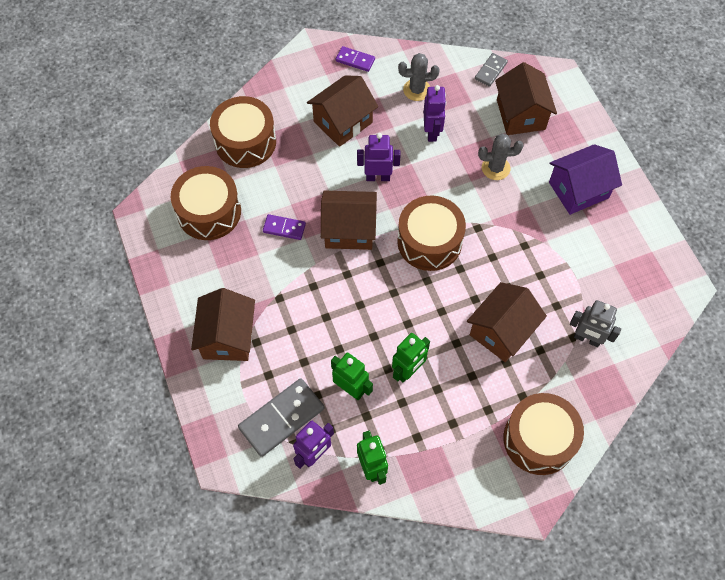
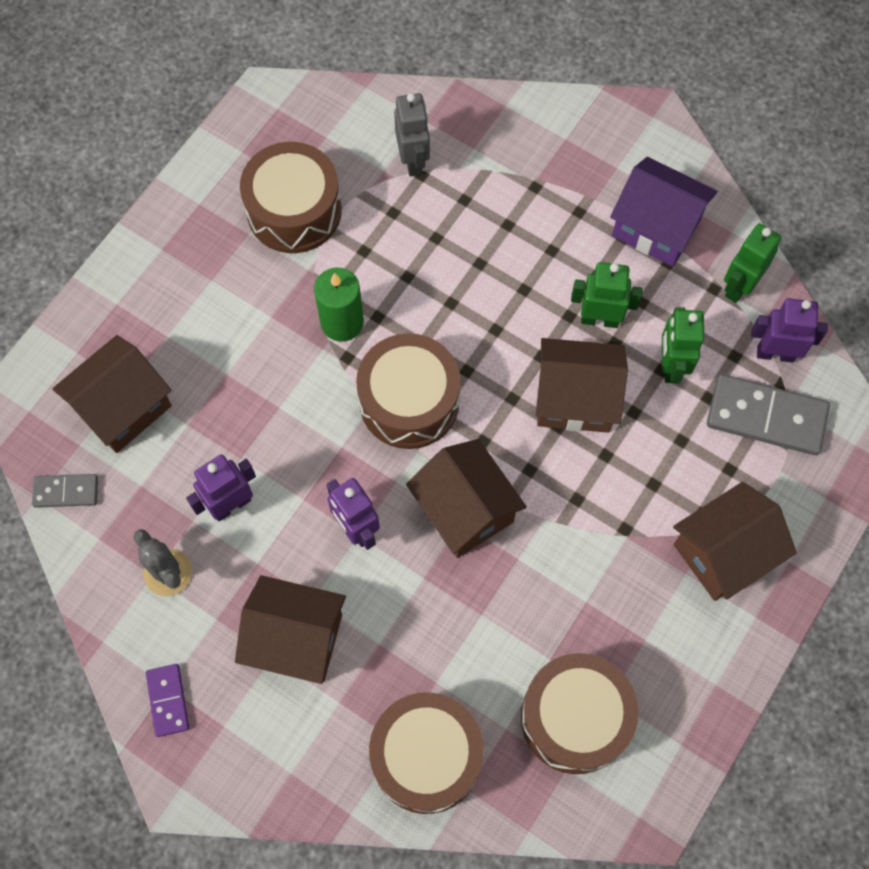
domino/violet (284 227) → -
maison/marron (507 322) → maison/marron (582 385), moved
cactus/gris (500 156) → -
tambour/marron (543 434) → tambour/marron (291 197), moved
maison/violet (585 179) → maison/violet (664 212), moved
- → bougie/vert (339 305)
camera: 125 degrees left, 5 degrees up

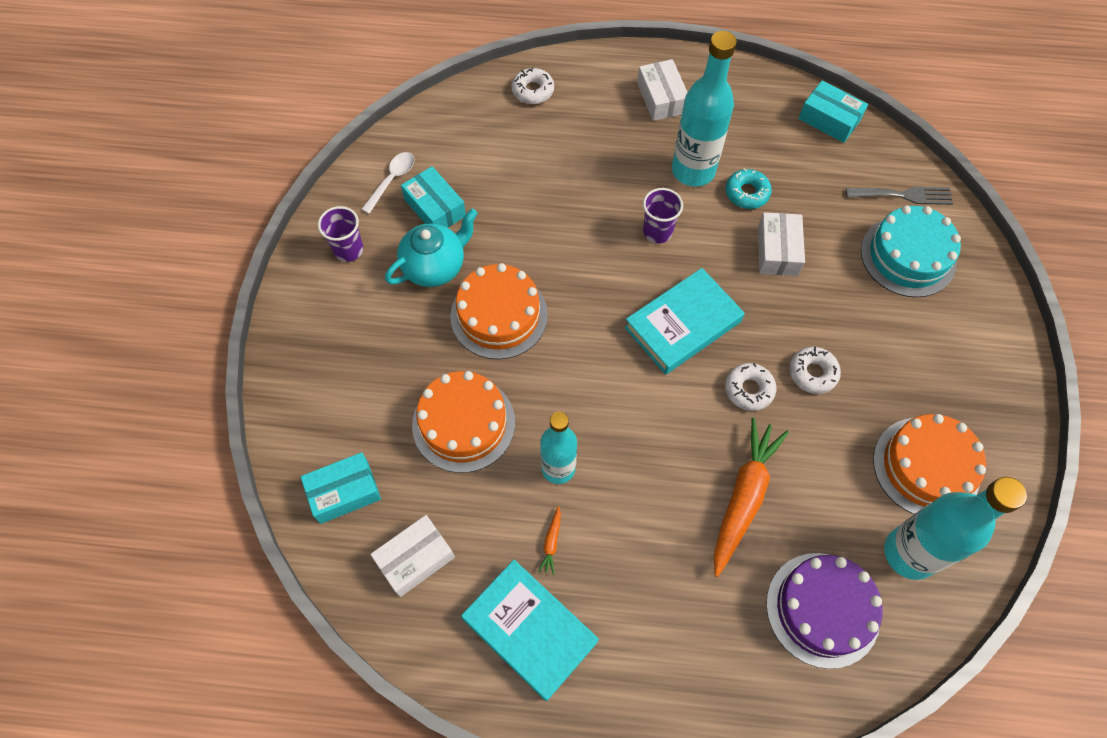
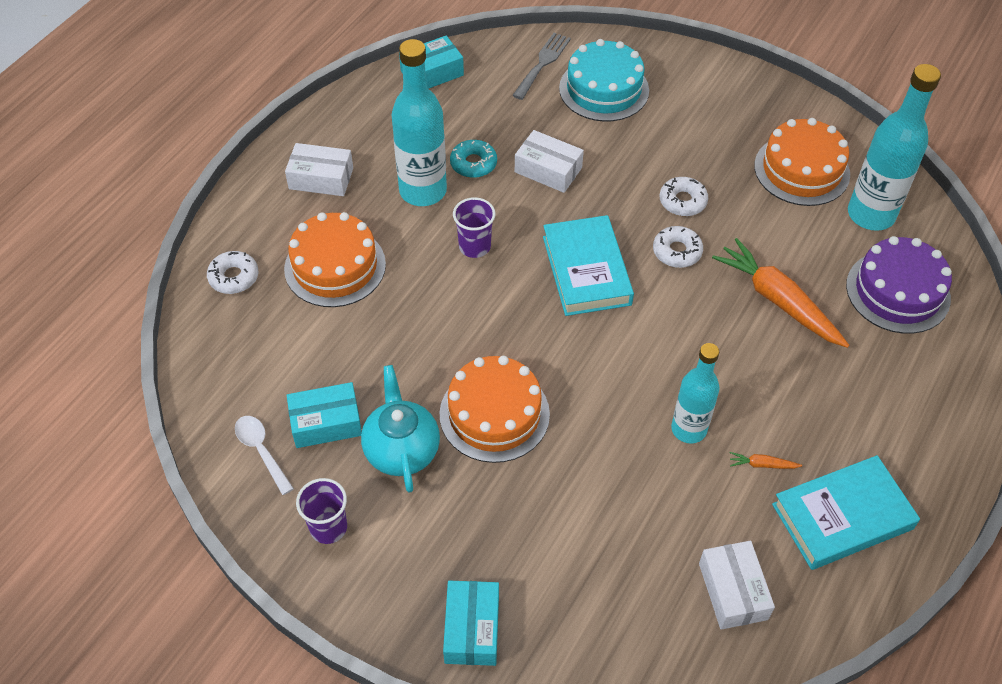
boîte/turquoise (341 488) → boîte/turquoise (471 623), moved
gâteau/orange (463 422) → gâteau/orange (335 259), moved
carotte/orange (549 540) → carotte/orange (766 460), 150 degrees clockwise
camera: 65 degrees left, 10 degrees down

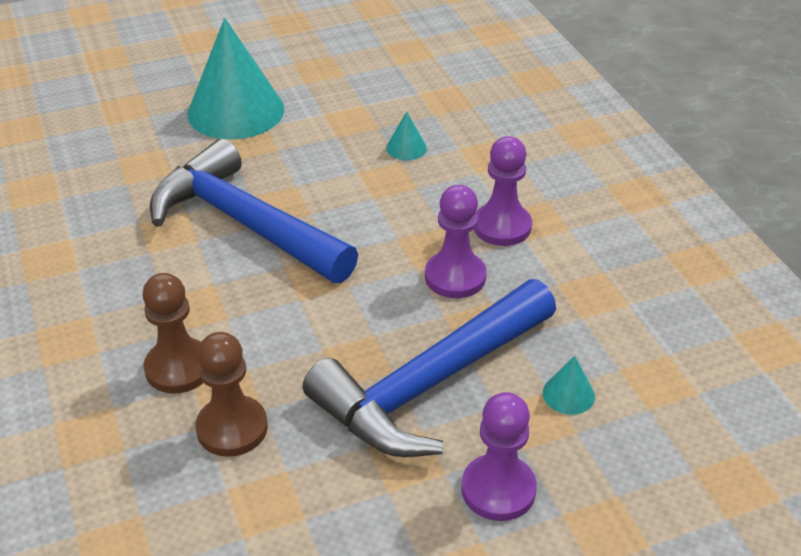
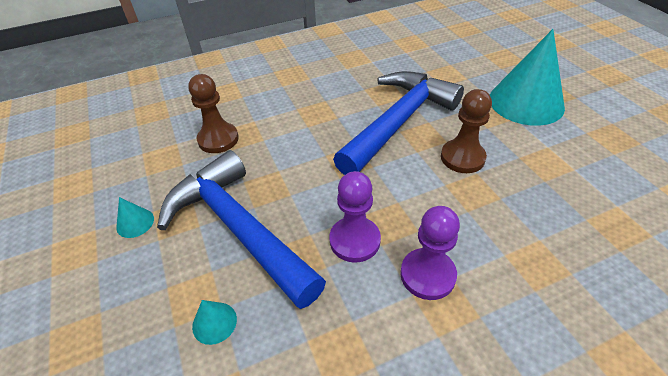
pion/marron (172 333) → pion/marron (466 131), moved
cône/turquoise (406 135) → cône/turquoise (135 217), moved
pion/violet (499 456) → -
camera: 90 degrees right, 5 degrees up

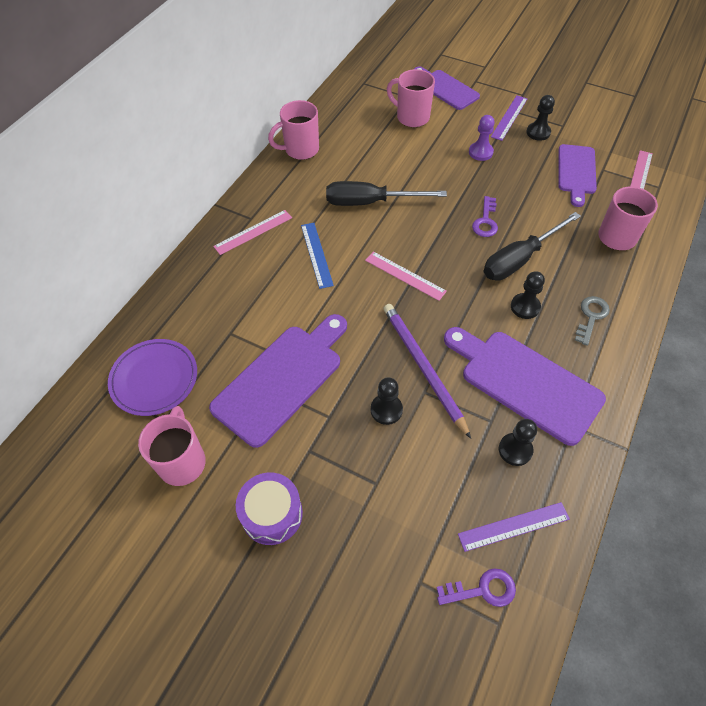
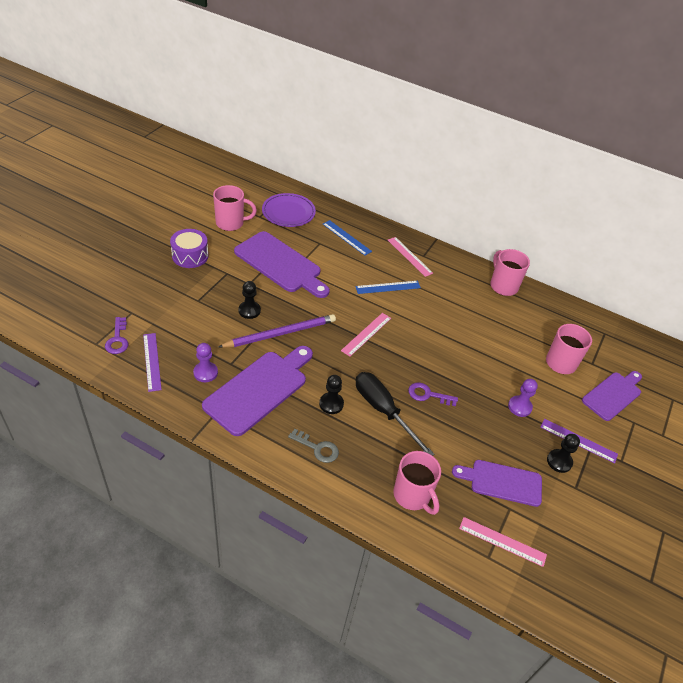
tournevis/noir (386 193) → -
pion/noir (518 442) → pion/violet (205 362)
- → règle/bleu (347 238)
camera: 85 degrees right, 10 degrees down

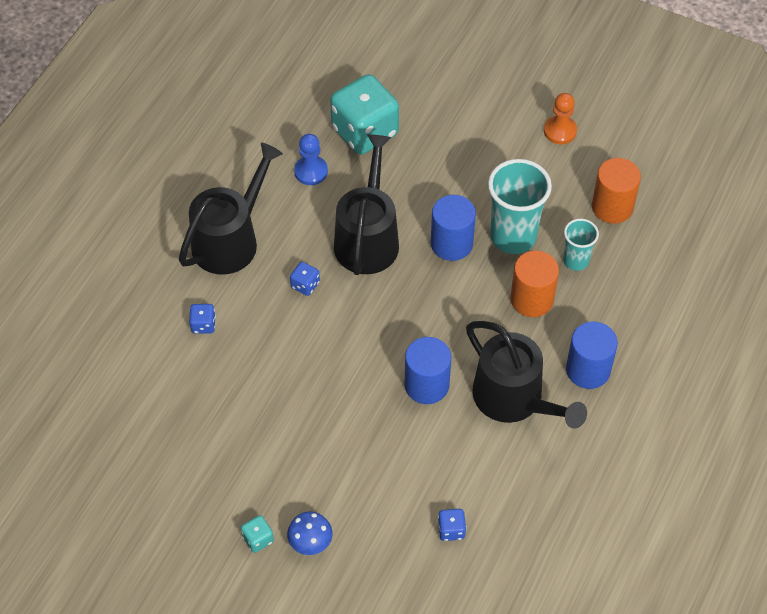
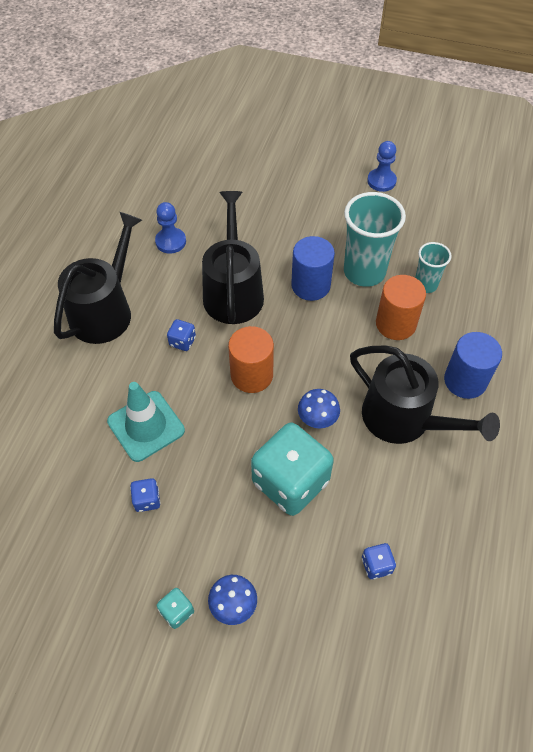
dé/bleu (202 319) → dé/bleu (145 495), moved
dé/turquoise (364 114) → dé/turquoise (292 469), moved
cylindre/bleu (428 370) → champignon/bleu (319 408)
pion/orange (560 118) → pion/bleu (382 166)
cylindre/orange (616 191) → cylindre/orange (251 359), moved
- → cône de chantier/turquoise (146 422)
camera: 10 degrees left, 0 degrees up

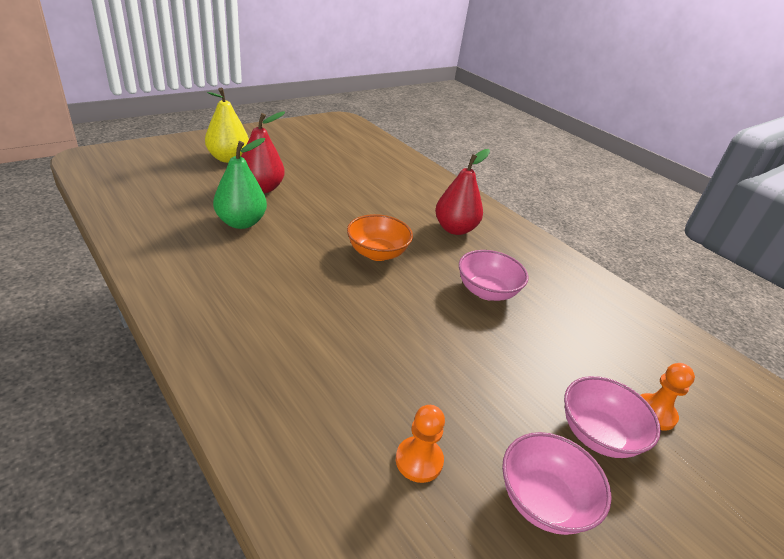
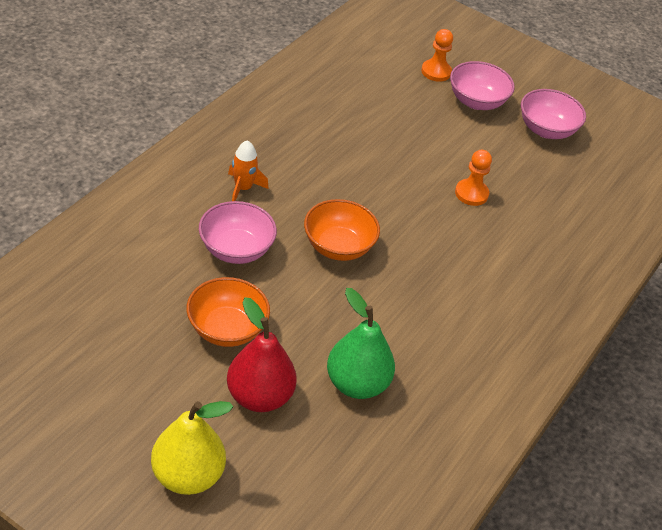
pion/orange (420 444) → pion/orange (473 178), moved
poire/rouge (462 192) → fusée/orange (248 170)
bol/rose (494 275) → bol/rose (238 232), moved
- → bol/orange (228 312)
camera: 110 degrees left, 10 degrees up

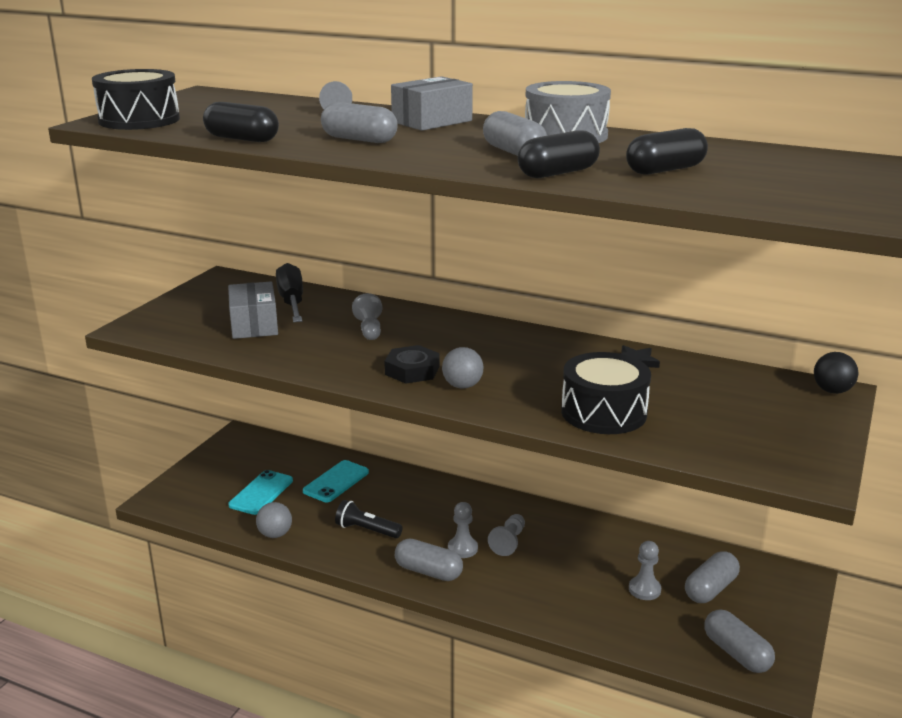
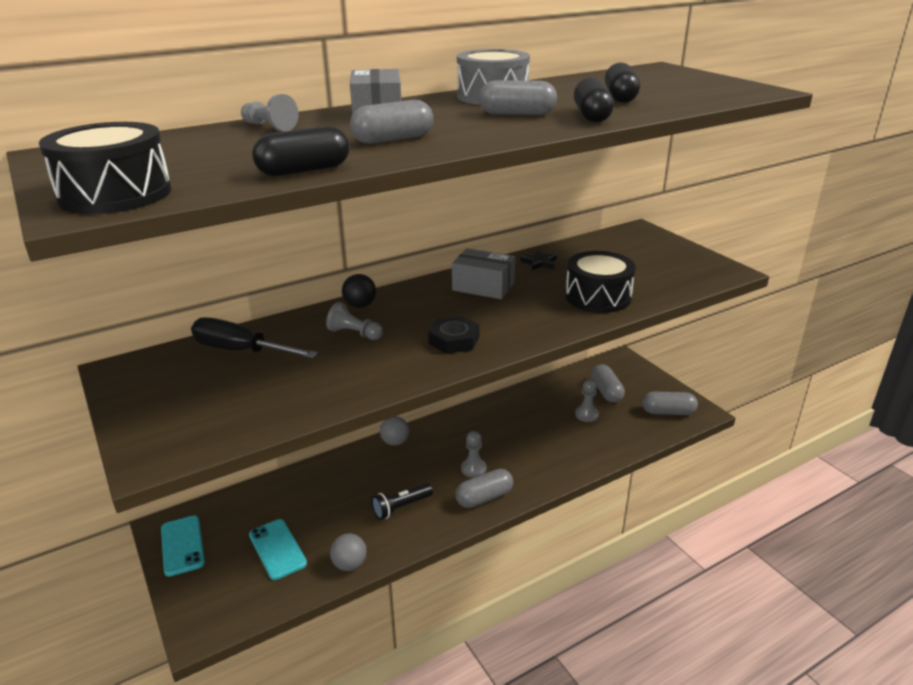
boîte/gris (253 310) → boîte/gris (483 273), moved
téléphone/turquoise (336 481) → téléphone/turquoise (183 546), moved
balle/gris (463 368) → balle/gris (394 431), moved
pion/gris (506 535) → -
balle/noir (836 373) → balle/noir (359 291), moved
camera: 55 degrees left, 5 degrees up

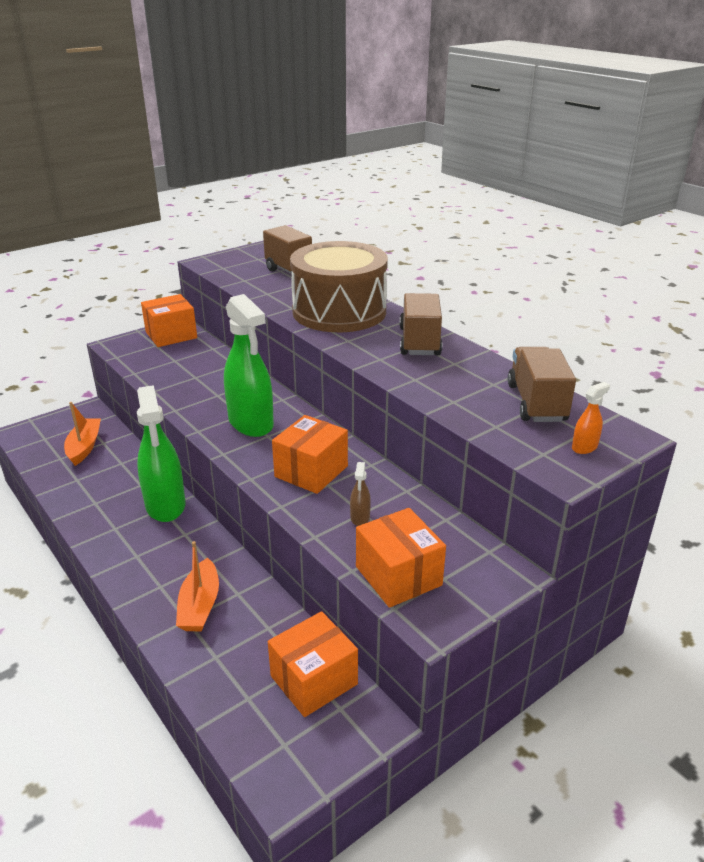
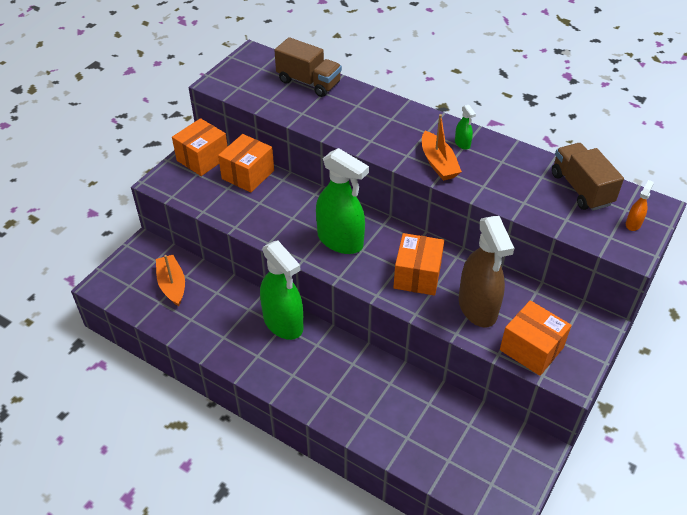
bateau/orange (197 586) → bateau/orange (442 147), moved
boîte/orange (313 664) → boîte/orange (246 163), moved
tambour/marron (339 286) → -
vaporisateur/marron (360 494) → vaporisateur/marron (486 272), x2.44
camion/marron (421 324) → vaporisateur/vert (465 127)
camera: 20 degrees left, 15 degrees up

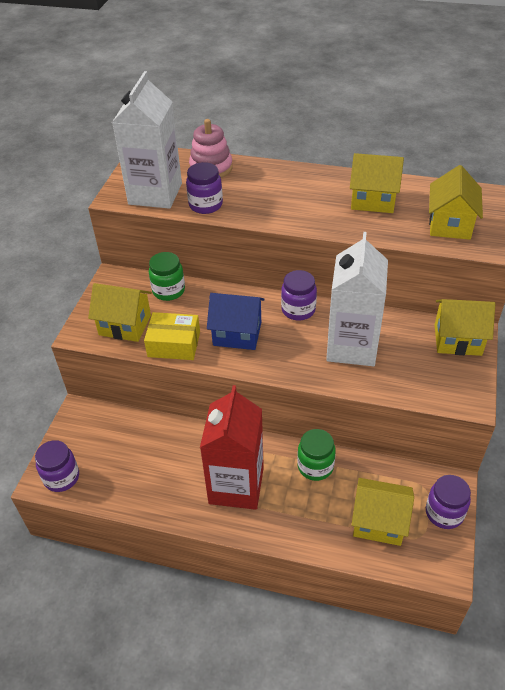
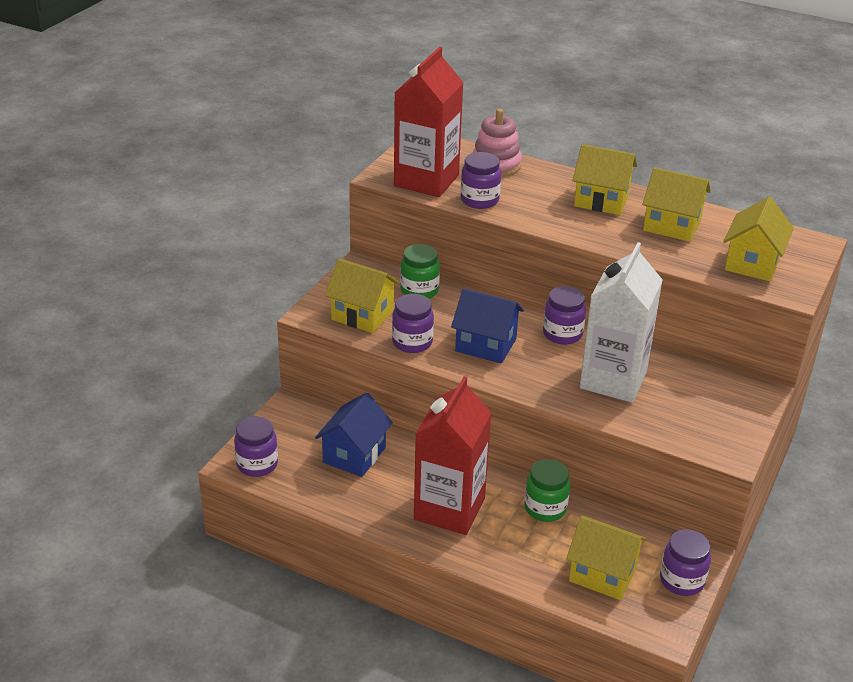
brique de lait/blanc (147 140) → brique de lait/rouge (429 122)
boîte/jaune (172 336) → bocal/violet (413 323)
maison/jaune (465 327) → maison/jaune (605 179), moved
- → maison/bleu (354 435)
camera: 10 degrees right, 10 degrees down

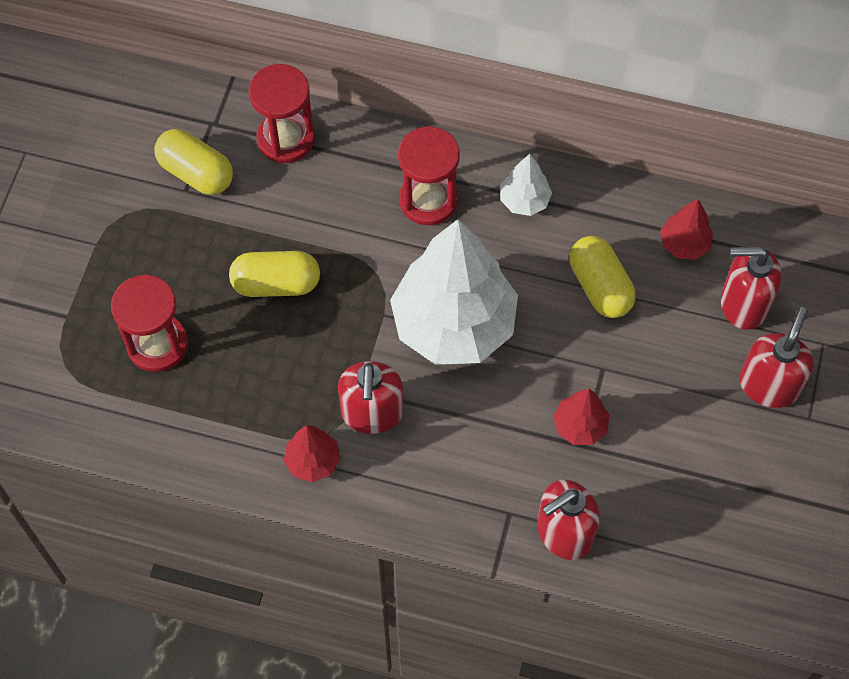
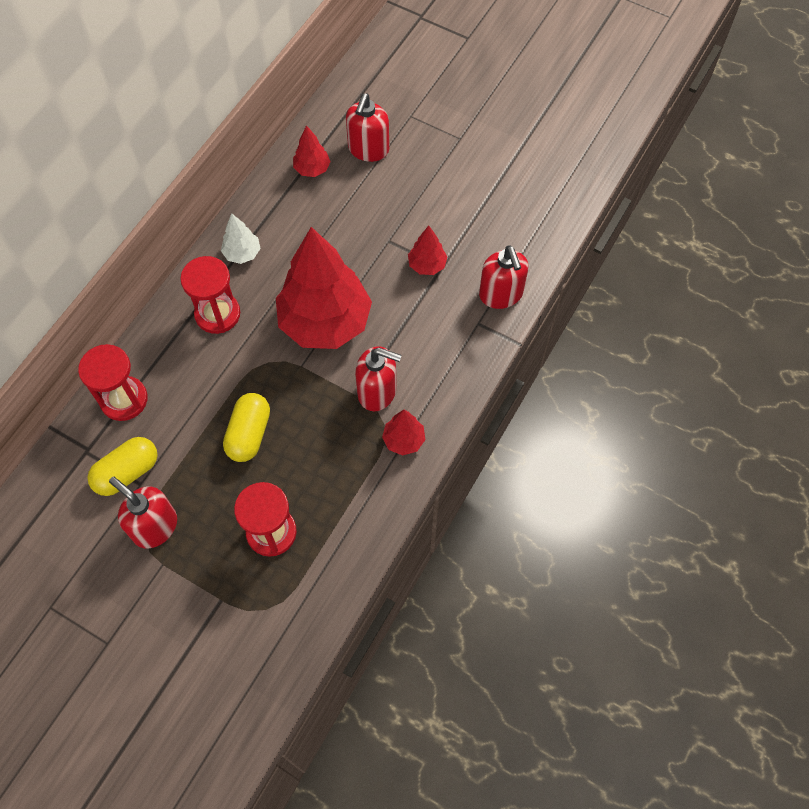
arbre/blanc (454 292) → arbre/rouge (324 288)
gélule/jaune (603 277) → -
distributeur de savon/rouge (776 357) → distributeur de savon/rouge (143 512), moved
camera: 75 degrees left, 0 degrees up

